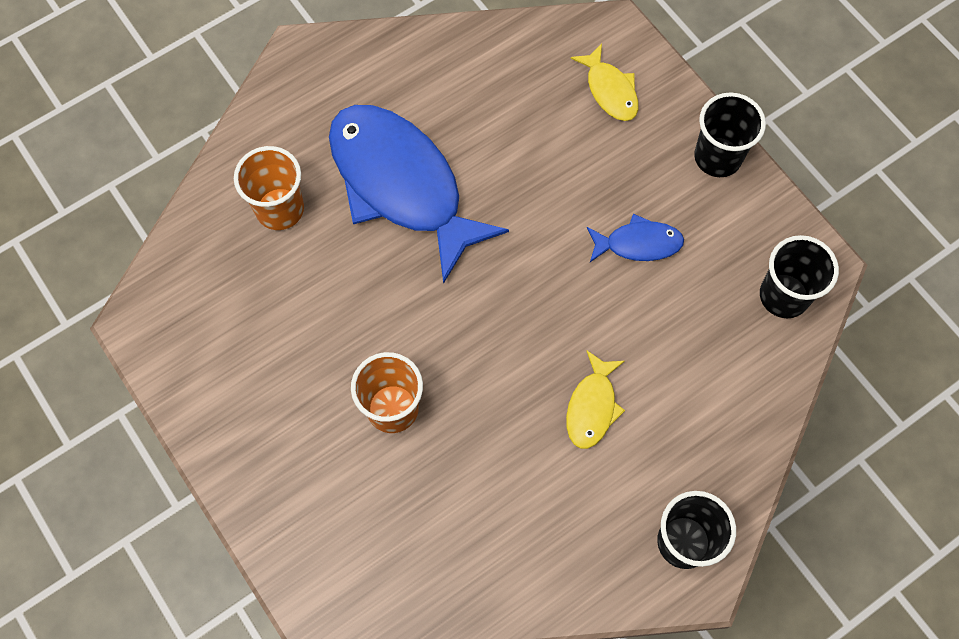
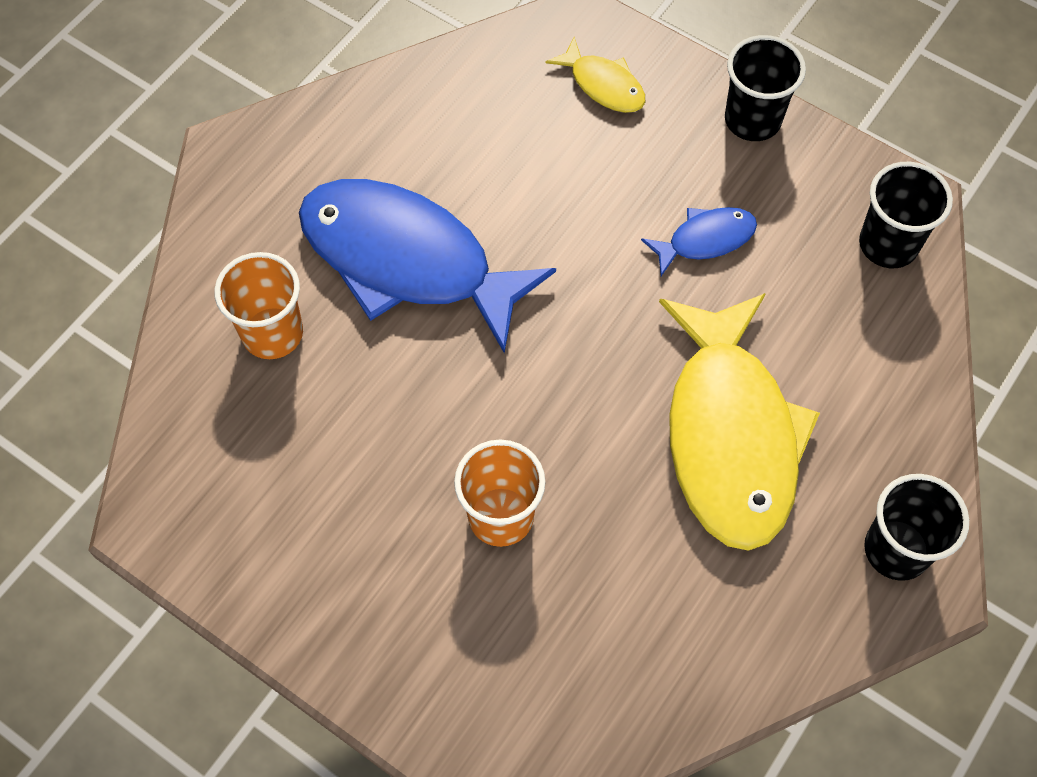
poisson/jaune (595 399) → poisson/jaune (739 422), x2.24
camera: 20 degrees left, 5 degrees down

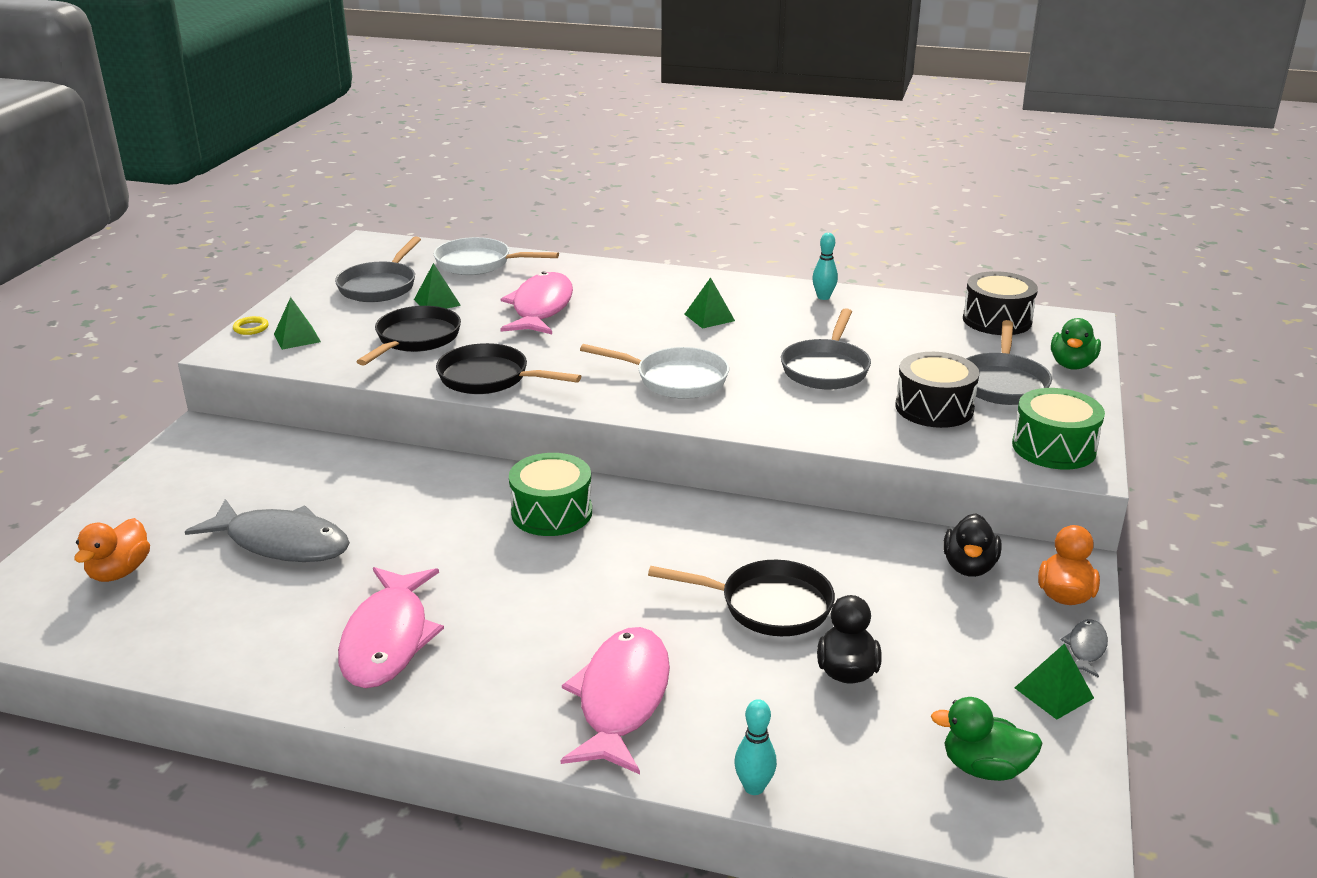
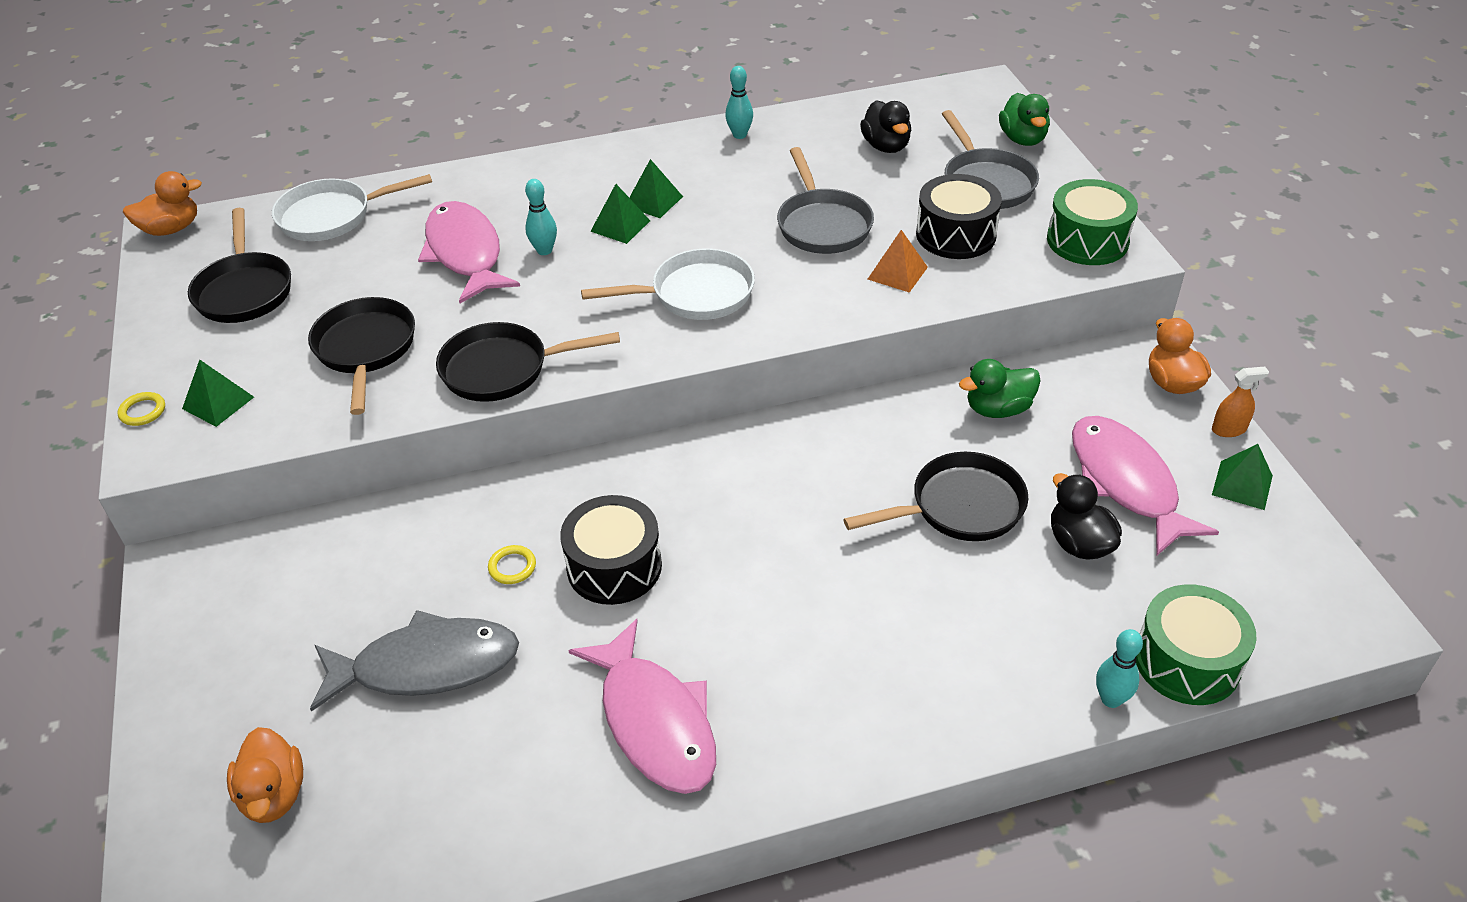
poêle/gris (378 269) → poêle/noir (239 265)
pyramide/vert (437 286) → pyramide/vert (620 214), moved
tambour/vert (550 494) → tambour/vert (1196 644), moved
poisson/rose (615 700) → poisson/rose (1145 486), moved
canard/vert (987 739) → canard/vert (1000 388), moved
canard/noir (972 545) → canard/noir (885 126), moved
tambour/noir (1000 303) → tambour/noir (611 550), moved
poisson/gris (1084 648) → vaporisateur/orange (1240 402)
- → canard/orange (162 203)
- → anneau/jaune (512 564)
- → quille/turquoise (541 217)
- → pyramide/orange (898 261)
camera: 30 degrees left, 15 degrees up

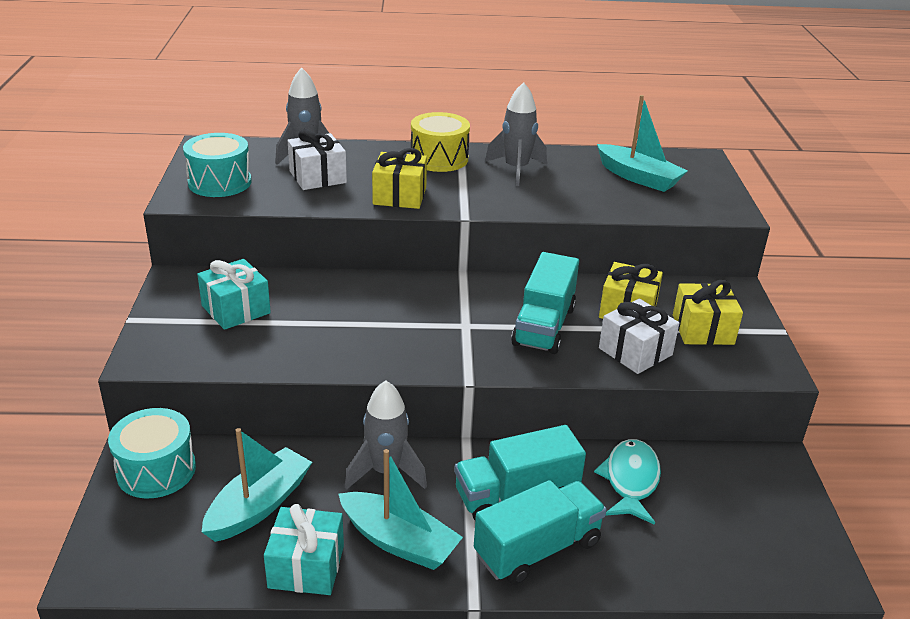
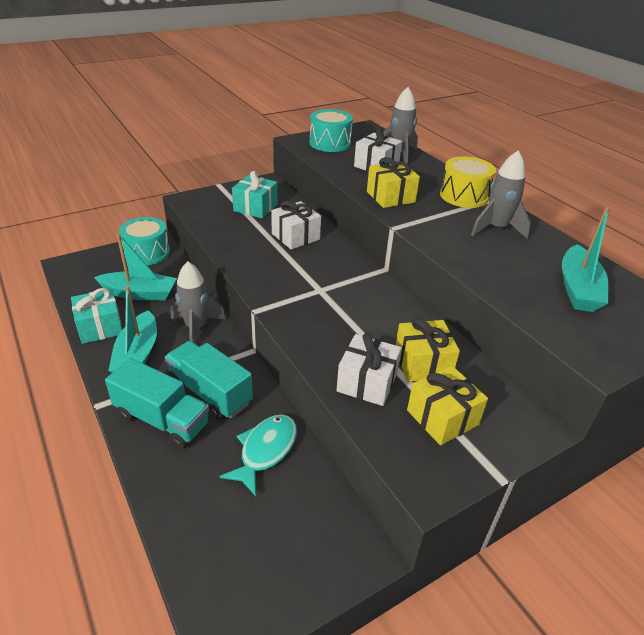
camion/turquoise (545 303) → -
poisson/turquoise (627 482) → poisson/turquoise (258 455), 45 degrees counterclockwise
- → cadeau/blanc (296 225)
camera: 60 degrees right, 5 degrees up

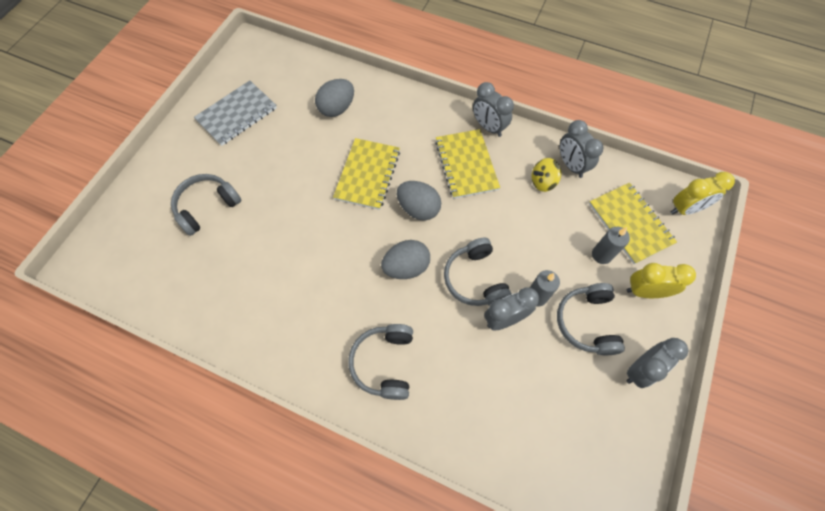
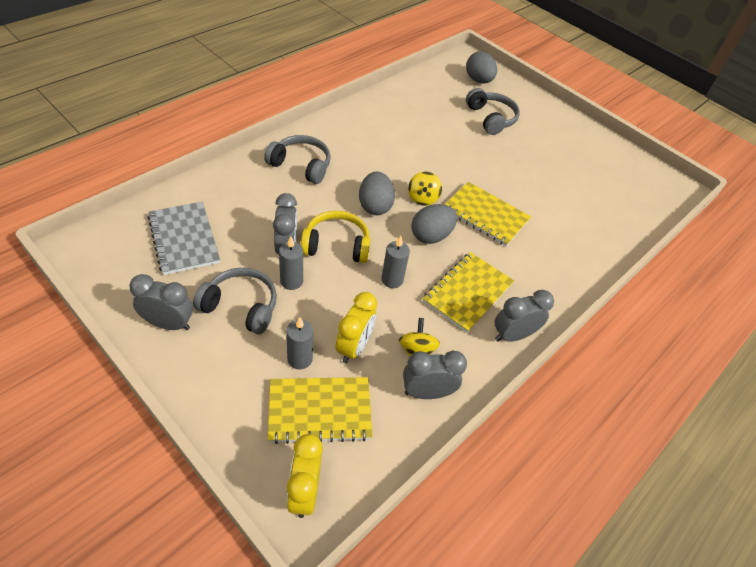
carnet/gris (235 113) → carnet/gris (184 238), moved
œuf/gris (334 98) → œuf/gris (481 67), moved
carnet/jaune (467 164) → carnet/jaune (468 292), 60 degrees counterclockwise
casque audio/gris (478 271) → casque audio/jaune (335 237)
réveil/gris (657 363) → réveil/gris (161 302), 120 degrees clockwise
réveil/jaune (661 280) → réveil/jaune (356 327), moved
- → bougie/gris (395 262)
- → toupie/jaune (425 189)
camera: 105 degrees right, 15 degrees down

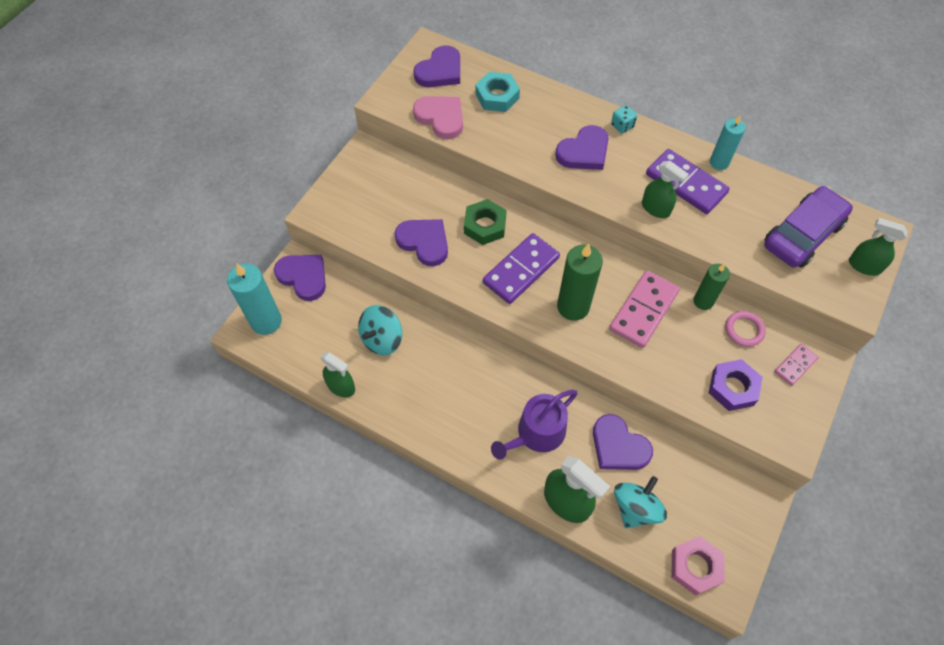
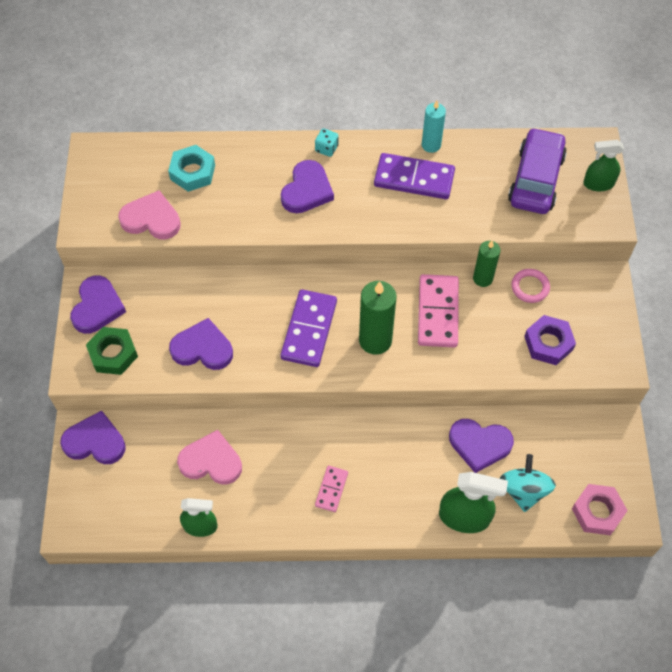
bougie/turquoise (254 299) → -
toupie/turquoise (380 330) → cœur/rose (209 457)
cœur/violet (437 66) → cœur/violet (98 304), moved
écrou/vert (485 222) → écrou/vert (112 351), moved
arrosoir/violet (534 425) → -
vaporisateur/vert (665 189) → -
domino/rose (796 365) → domino/rose (331 489), moved
camera: 30 degrees left, 0 degrees up

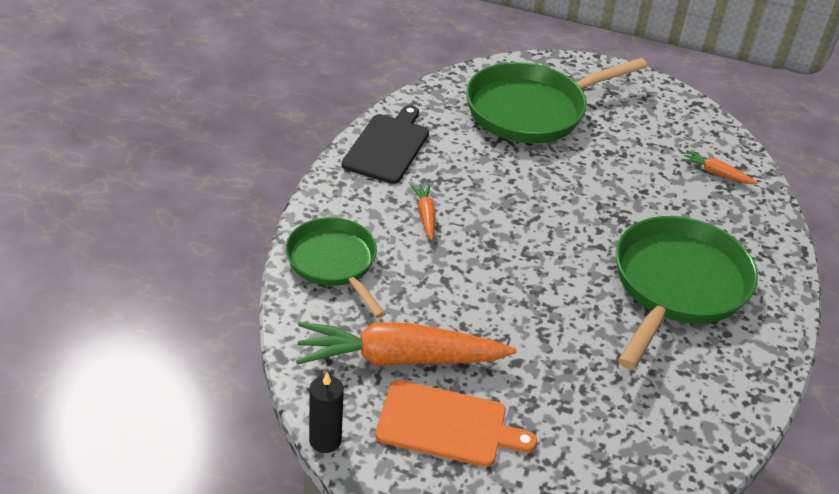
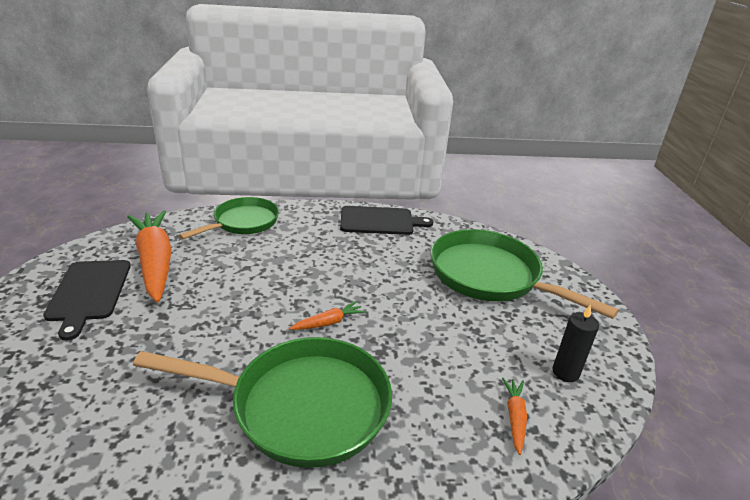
bougie/noir (326 412) → bougie/noir (575 343), moved
planche à découper/orange (456 423) → planche à découper/noir (87 300)
carotte/orange (423 212) → carotte/orange (327 315), moved
camera: 70 degrees right, 10 degrees down

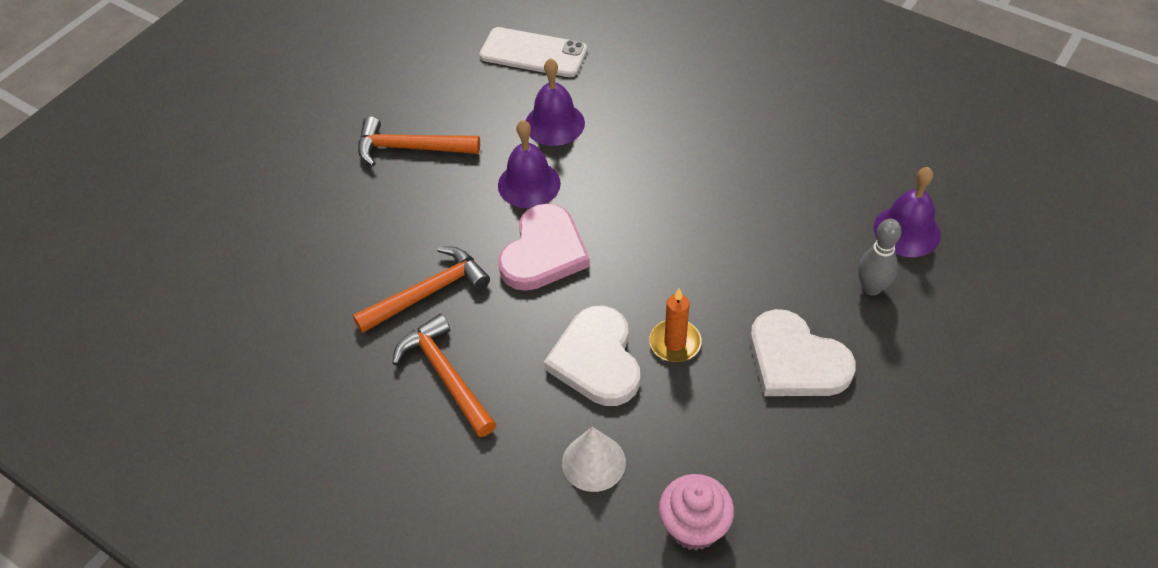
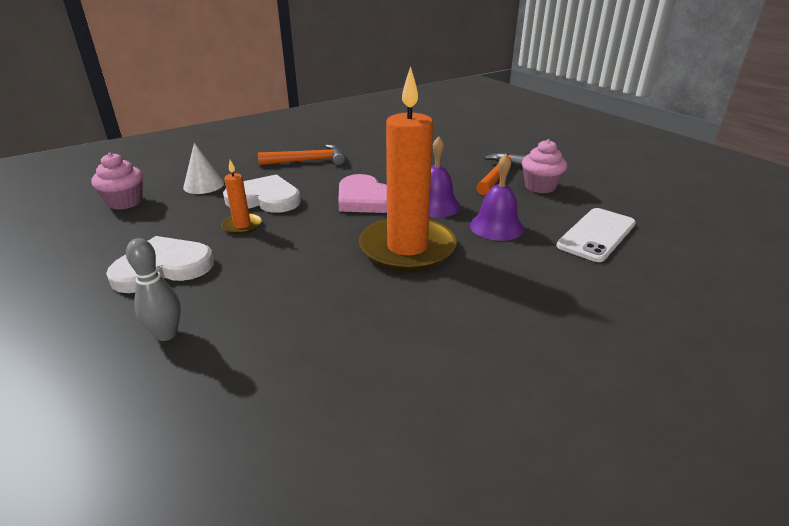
marteau/orange (421 289) → -
cloche/violet (907 212) → -
- → bougie/orange (408 169)
- → muffin/rose (544 166)
camera: 110 degrees right, 20 degrees down

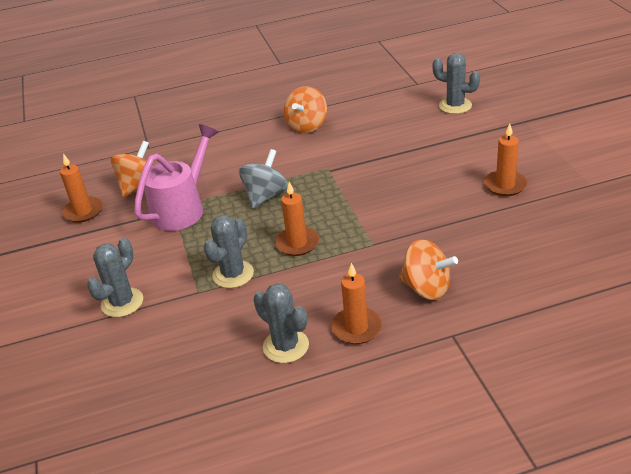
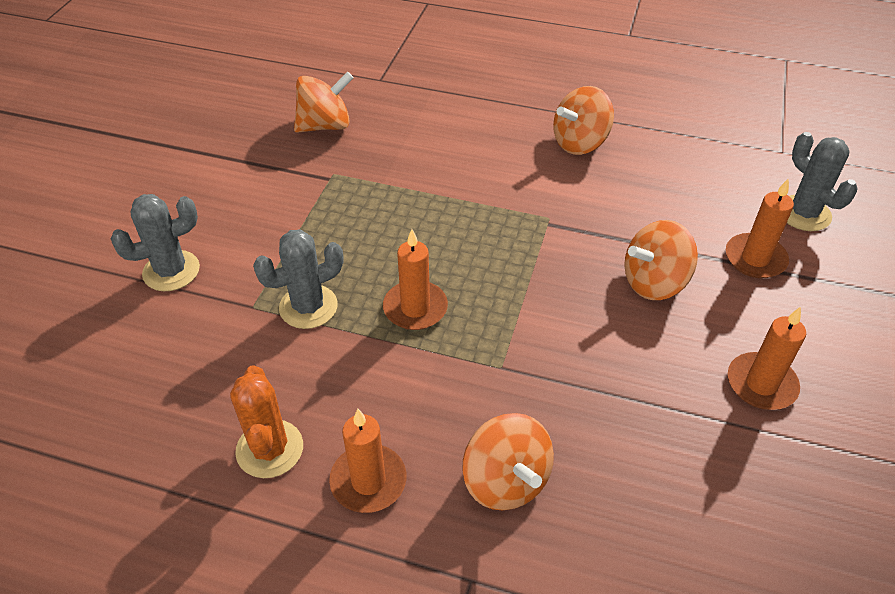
bougie/orange (81 188) → bougie/orange (760 228), moved
arrosoir/rose (176 177) → -
toupie/gris (263 179) → -
cactus/gris (281 323) → cactus/orange (266 421)
- → toupie/orange (661 260)
camera: 30 degrees right, 10 degrees up

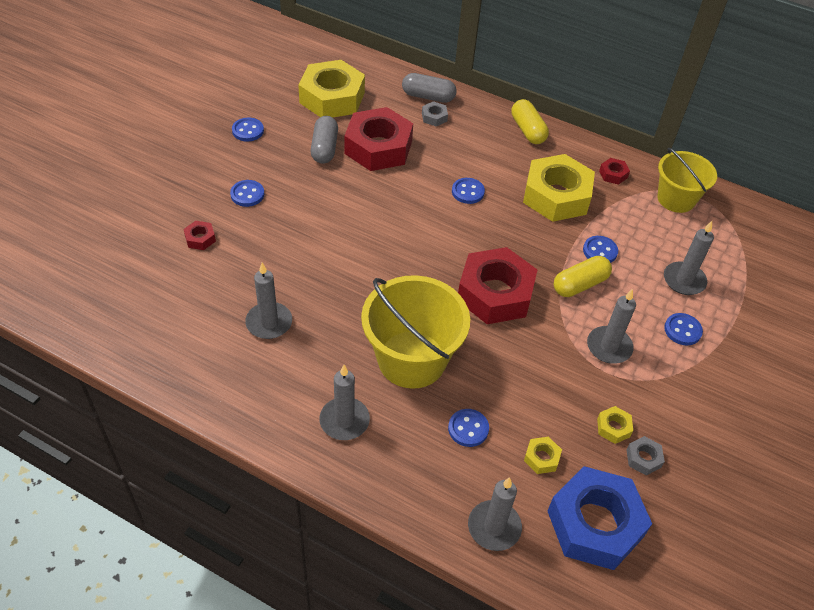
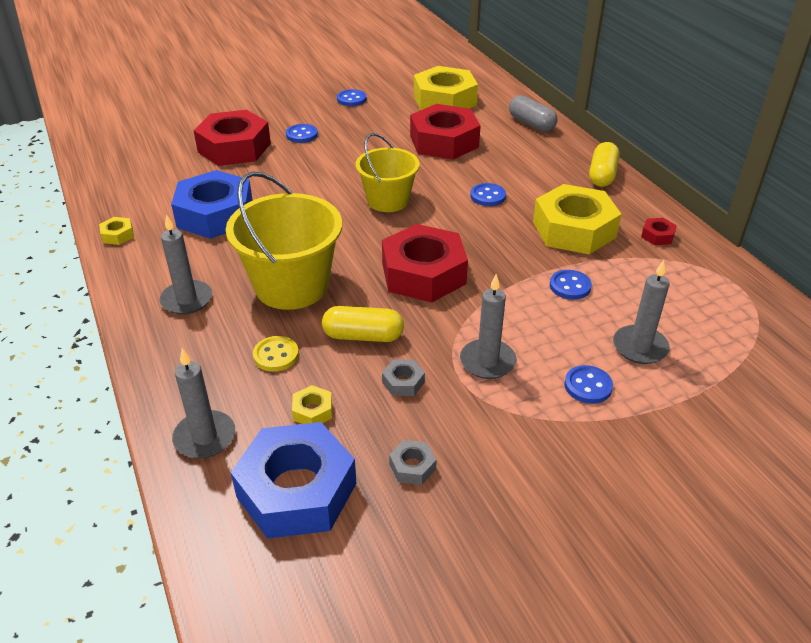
écrou/rouge (200 235) → écrou/rouge (232 138), x2.46
bougie/gris (268 301) → écrou/bleu (212 204)
gélule/gris (324 140) → -
écrou/gris (435 114) → écrou/gris (403 378), moved
bouton/bleu (468 428) → bouton/jaune (276 354)
gélule/jaune (583 276) → gélule/jaune (363 324), moved
écrou/jaune (615 425) → écrou/jaune (116 231), moved
seau/jaune (687 180) → seau/jaune (388 172), moved
camera: 40 degrees right, 10 degrees down

